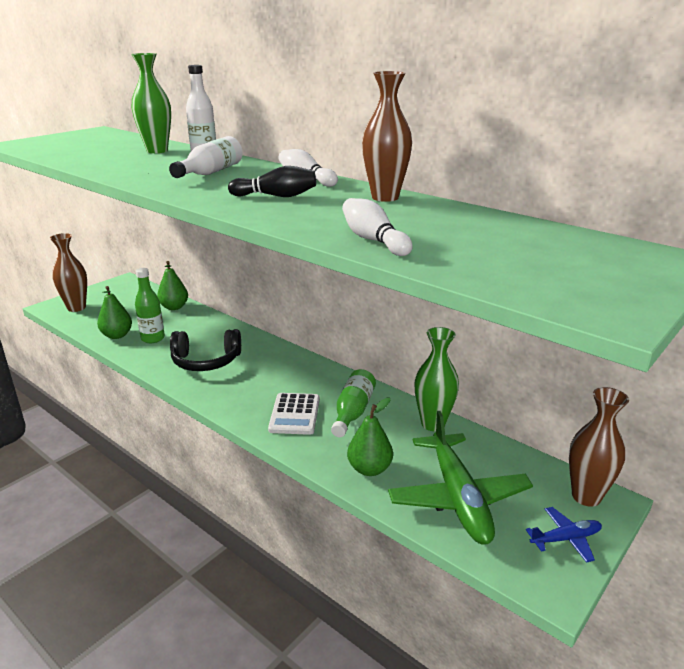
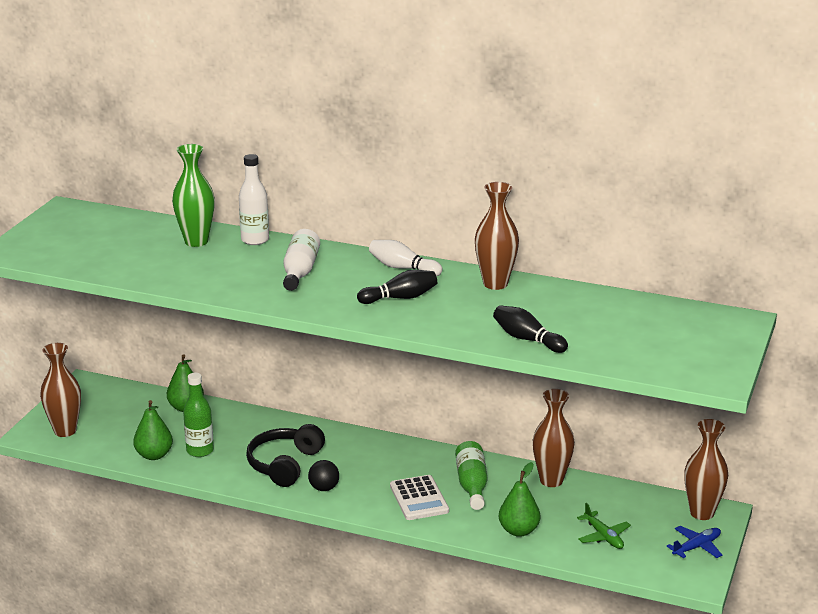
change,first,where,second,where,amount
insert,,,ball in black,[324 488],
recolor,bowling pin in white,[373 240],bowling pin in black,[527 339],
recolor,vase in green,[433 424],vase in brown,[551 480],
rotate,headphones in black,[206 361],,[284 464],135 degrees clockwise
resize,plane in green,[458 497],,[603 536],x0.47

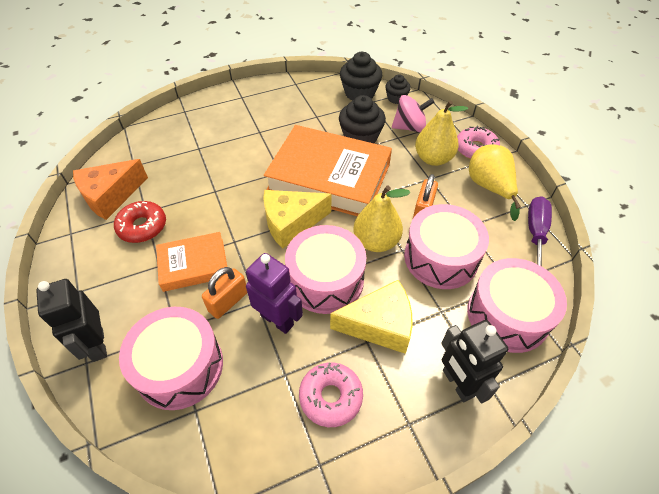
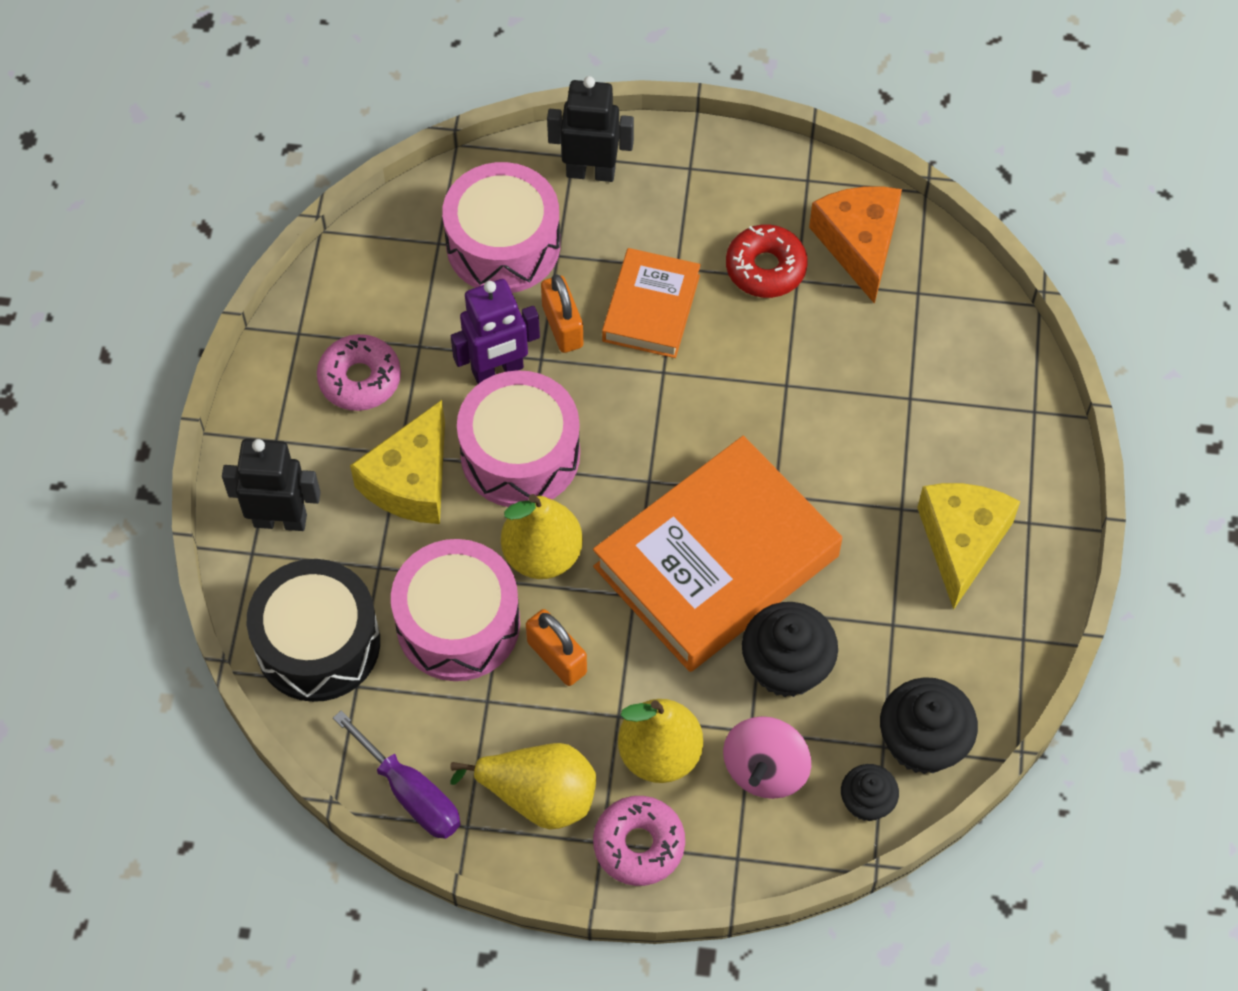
change,first,where,second,where,amount
move,cheese in yellow,[291 223],,[961 542],
recolor,drum in pink,[507 315],drum in black,[318 643],

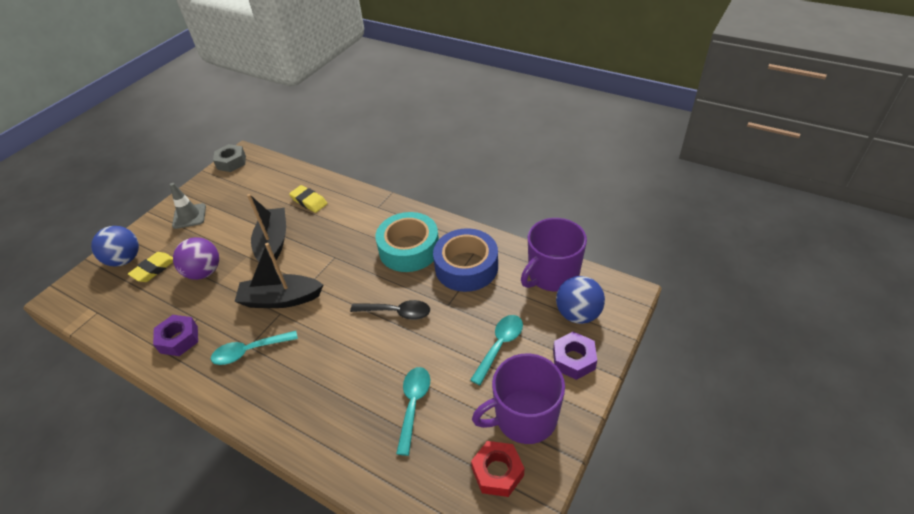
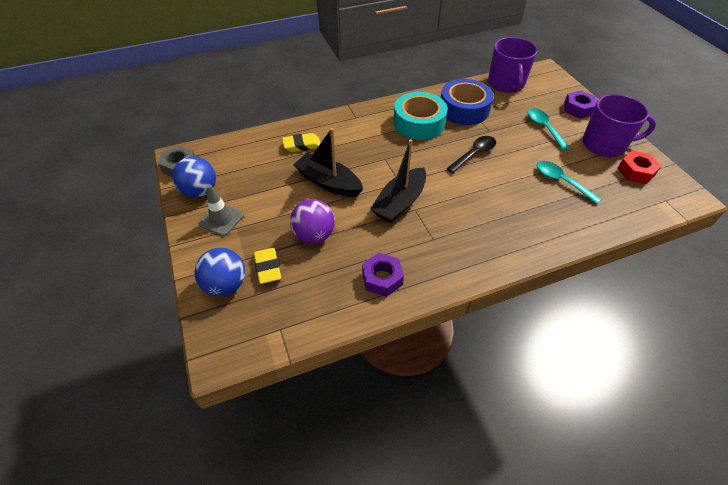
change,first,where,second,where,amount
delete,spoon in turquoise,[249 351],,,
move,ball in blue,[578 314],,[200 191],
rotate,mug in purple,[524 417],,[605 144],105 degrees counterclockwise

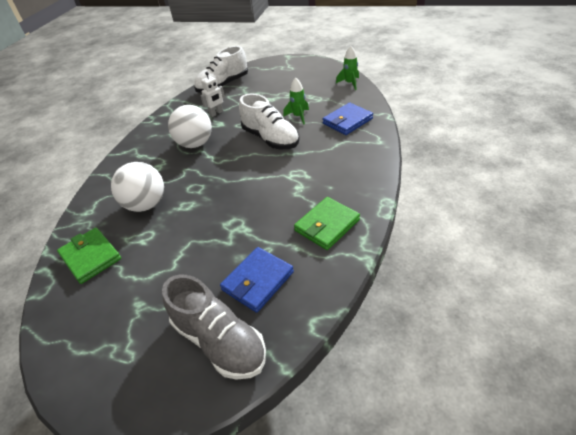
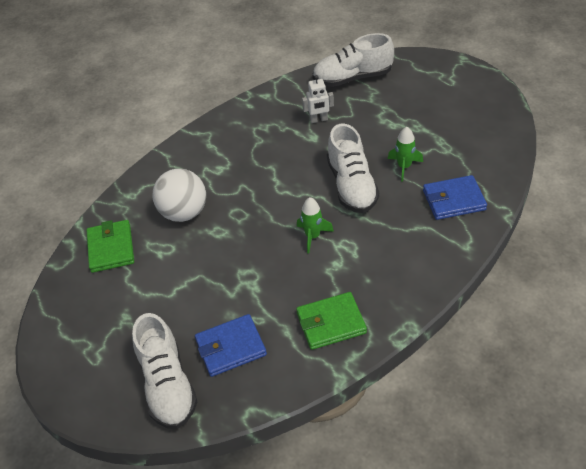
change,first,where,second,where,amount
delete,ball in white,[195 144],,,
move,rocket in green,[350 83],,[313 236],
recolor,shoe in grey,[219 340],shoe in white,[167 384],

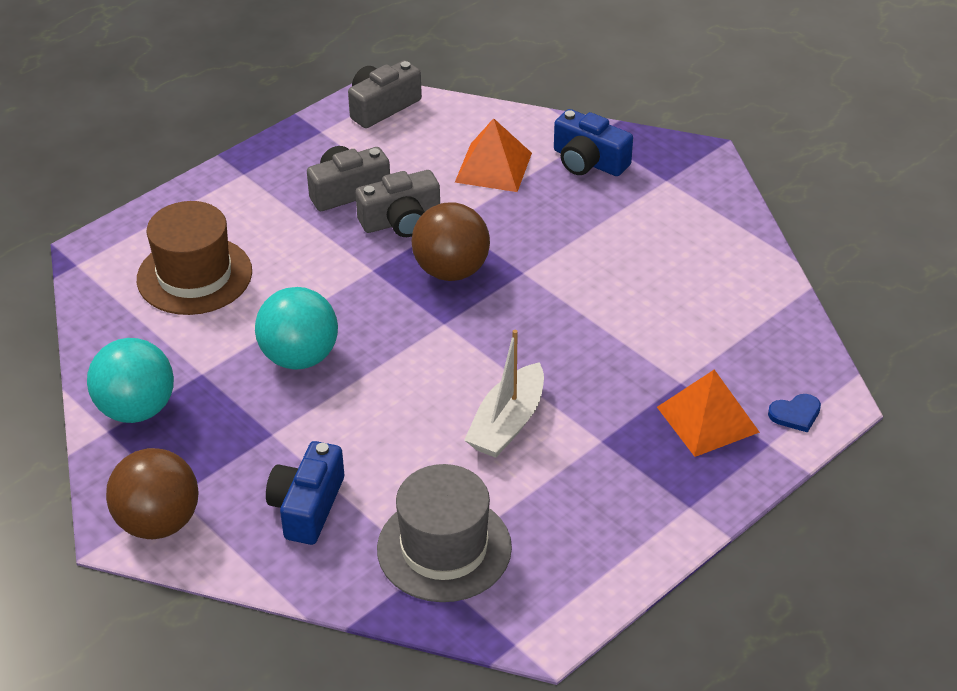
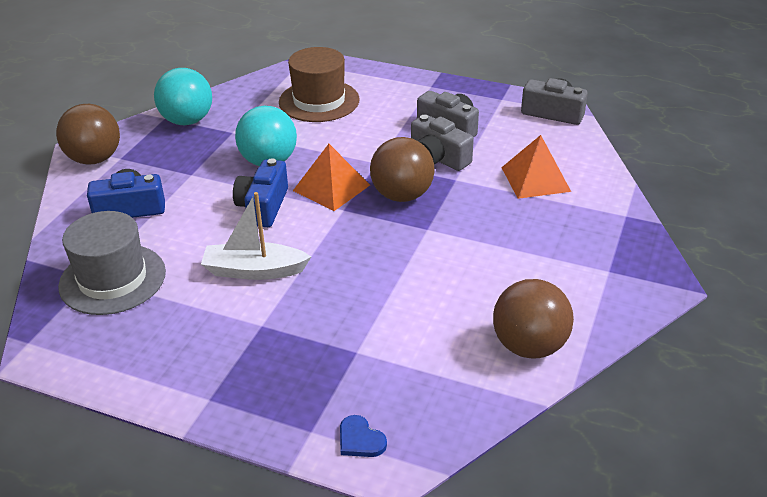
change,first,where,second,where,amount
insert,,,ball in brown,[529 346],
move,camera in blue,[588 161],,[263 206],
move,pyramid in orange,[708 419],,[331 188],

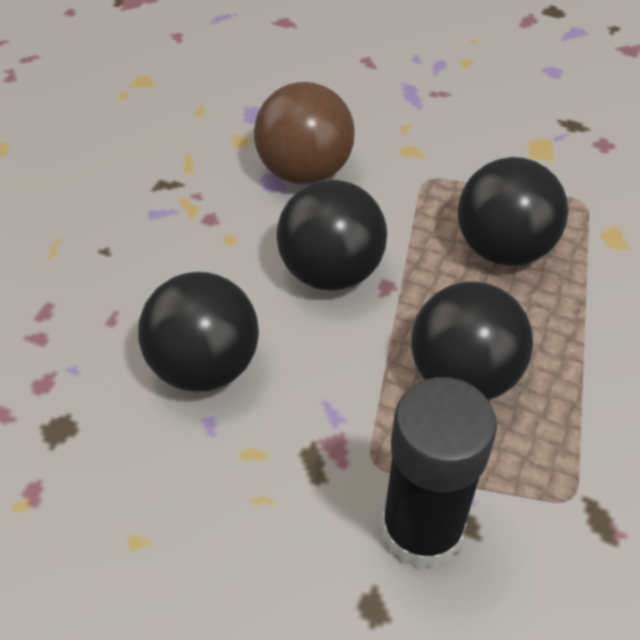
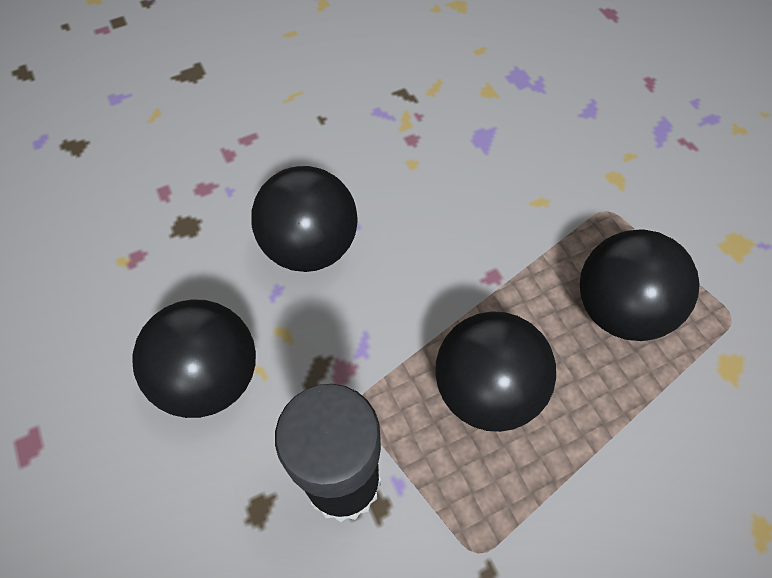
change,first,where,second,where,amount
delete,ball in brown,[304 170],,,
move,ball in black,[331 271],,[210 377],

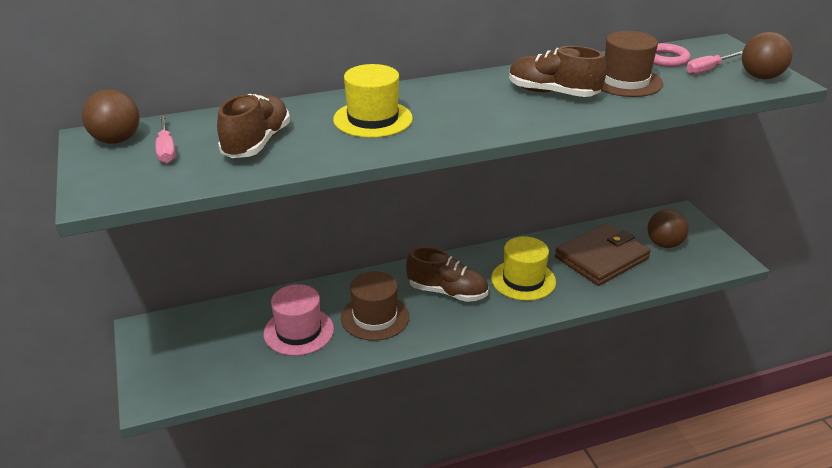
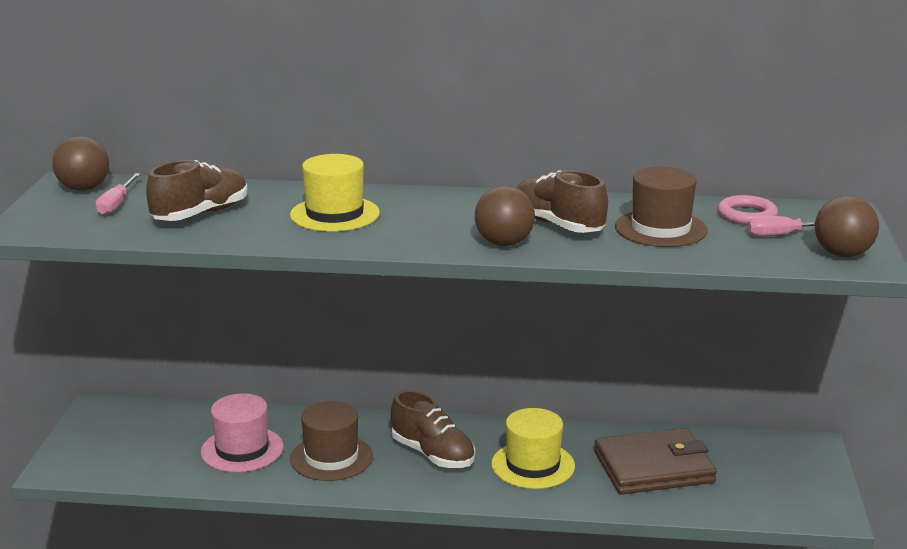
change,first,where,second,where,amount
move,ball in brown,[664 244],,[504 243],

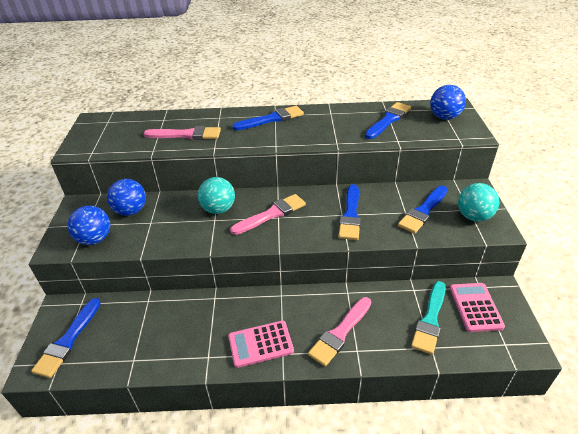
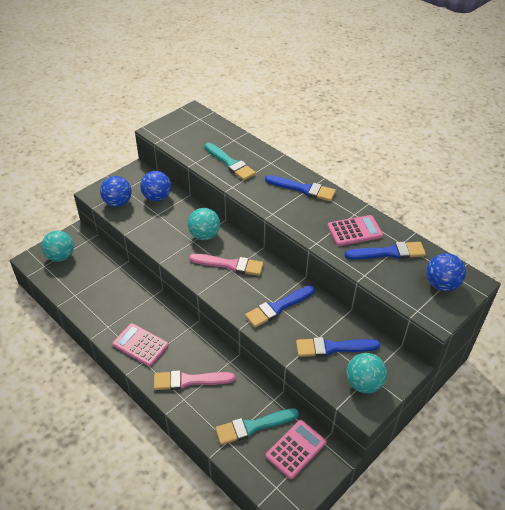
change,first,where,second,where,amount
insert,,,calculator in pink,[354 231],
replace,brush in blue,[68 340],ball in turquoise,[60 256],
recolor,brush in pink,[186 135],brush in turquoise,[230 163],

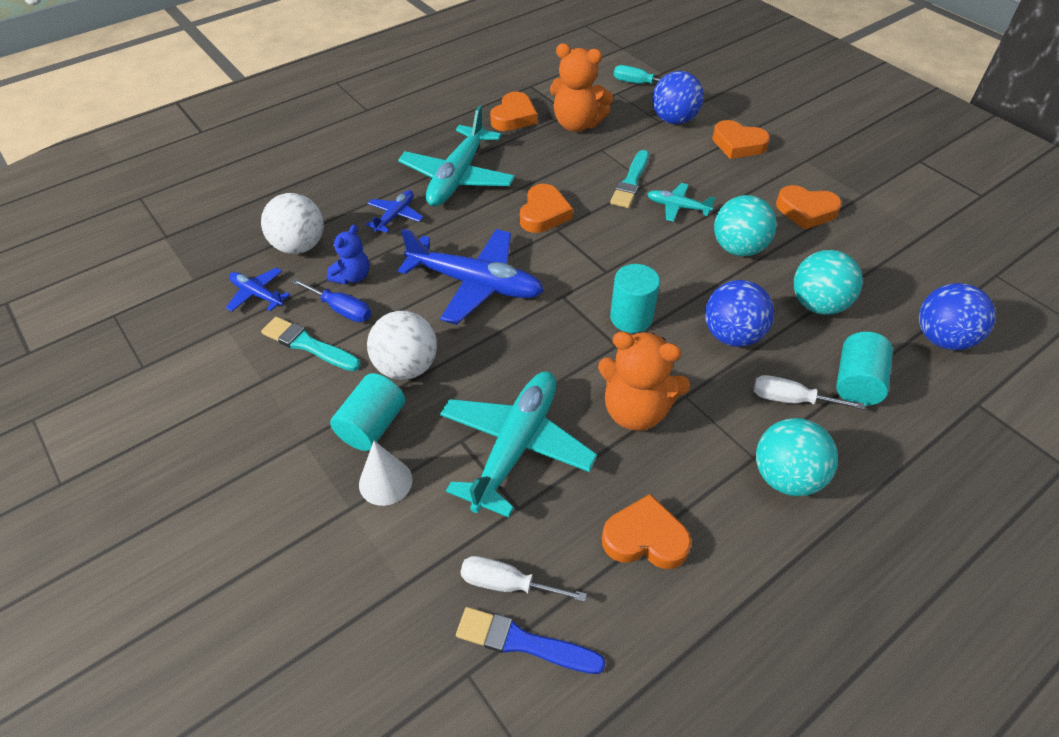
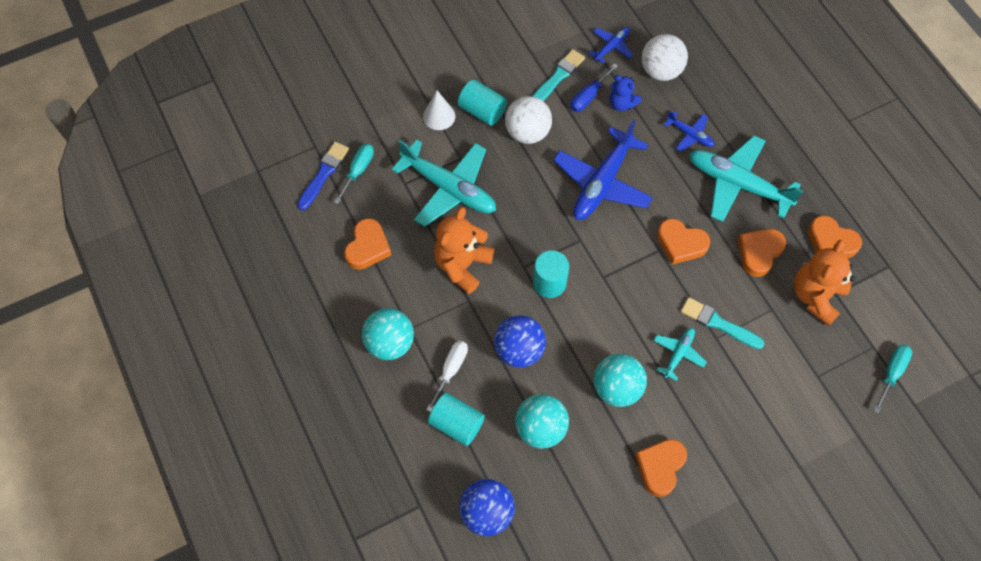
change,first,where,second,where,amount
delete,ball in blue,[674 120],,,
move,heart in orange,[738 144],,[759 252],
recolor,screwdriver in white,[507 584],screwdriver in turquoise,[358 171],

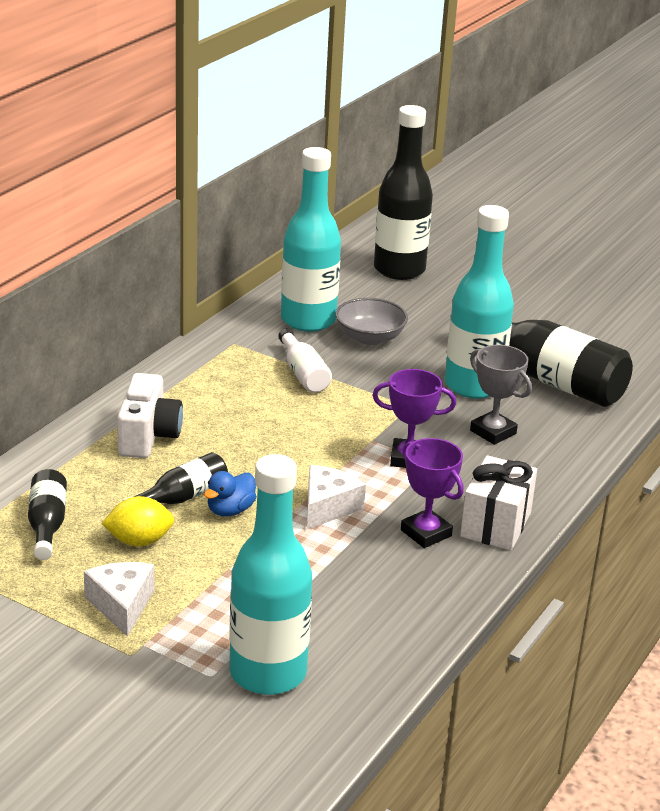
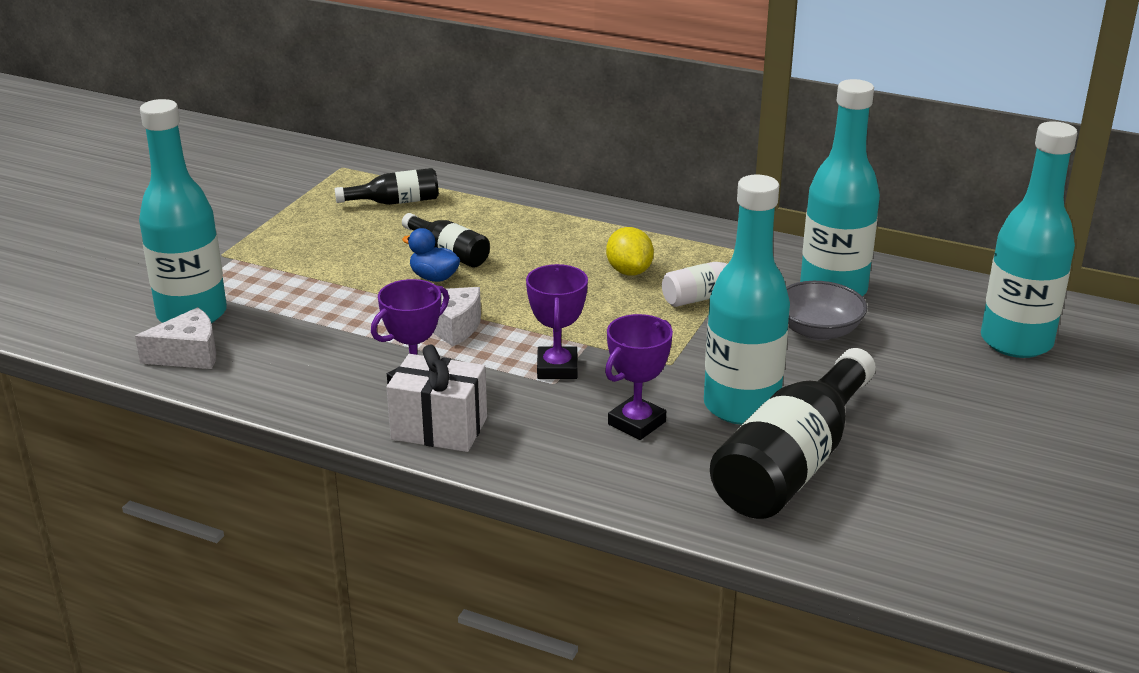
change,first,where,second,where,amount
delete,camera in white,[148 436],,,
move,cheese in white,[121 605],,[188 354],
move,lemon in yellow,[139 541],,[629 271],
recolor,bottle in black,[399 270],bottle in turquoise,[1016 342],
recolor,trophy in grey,[493 432],trophy in purple,[636 423],

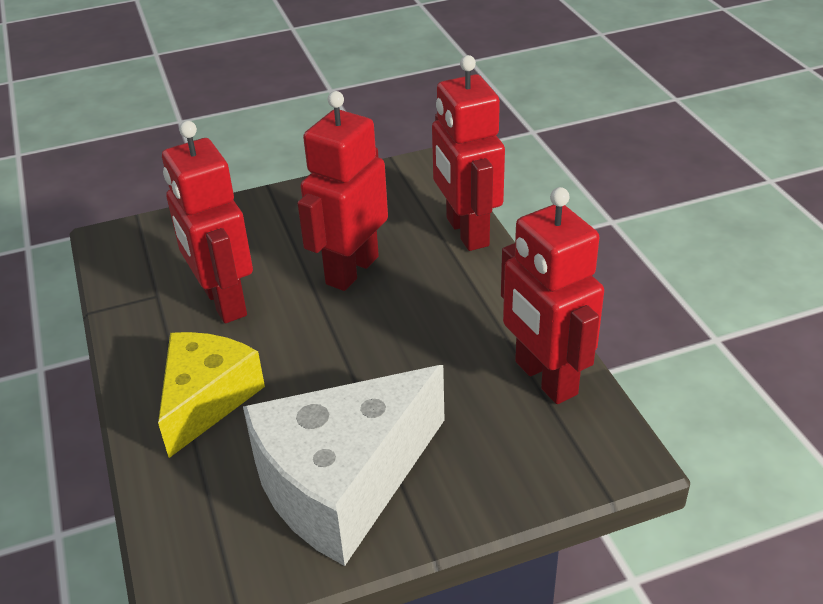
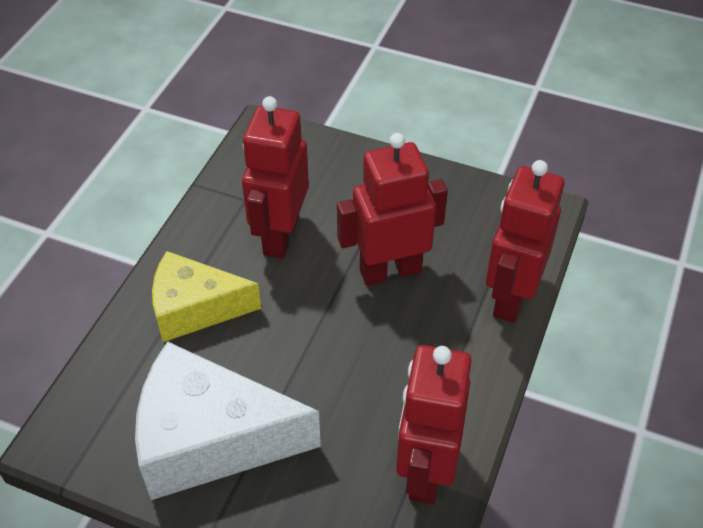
change,first,where,second,where,amount
rotate,cheese in yellow,[206 400],,[195 308],150 degrees counterclockwise

